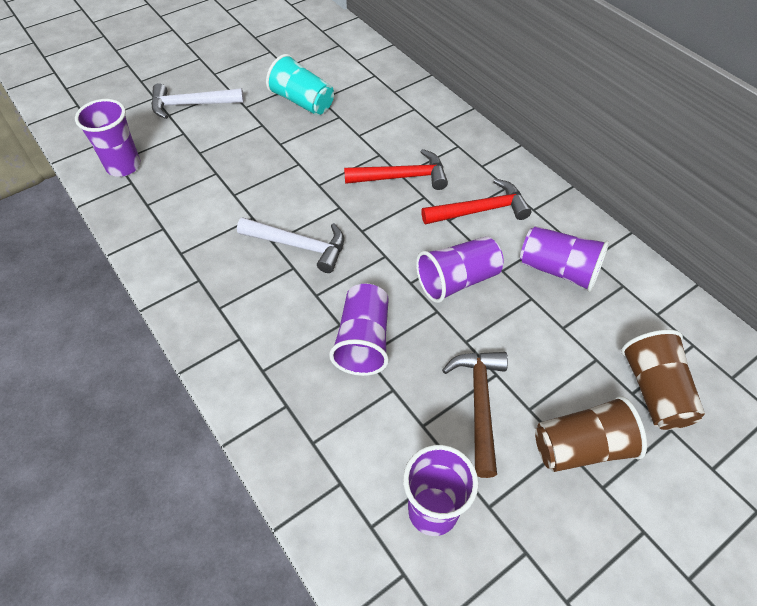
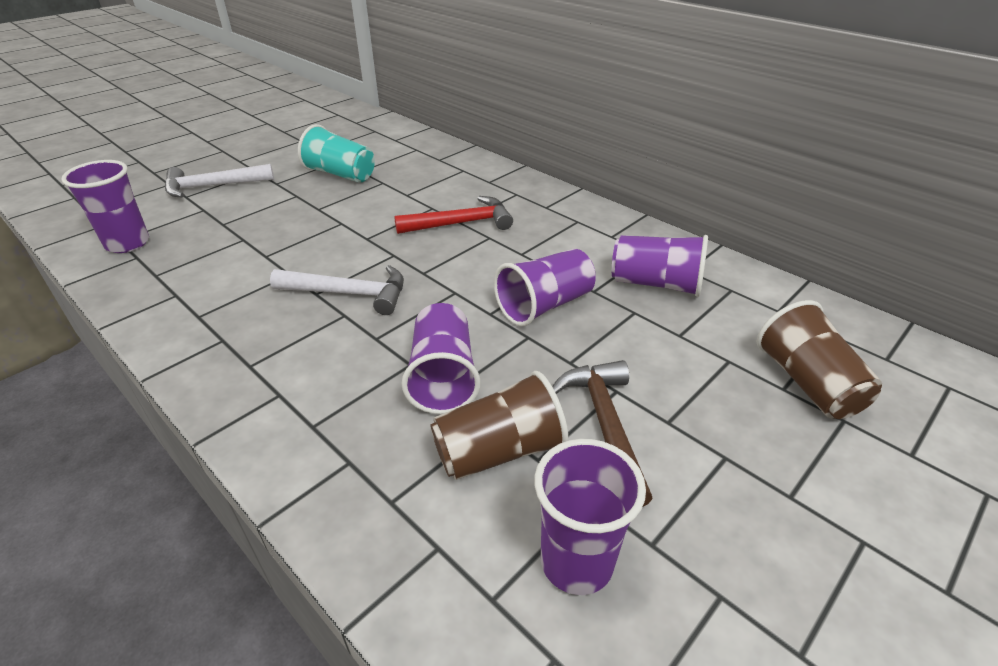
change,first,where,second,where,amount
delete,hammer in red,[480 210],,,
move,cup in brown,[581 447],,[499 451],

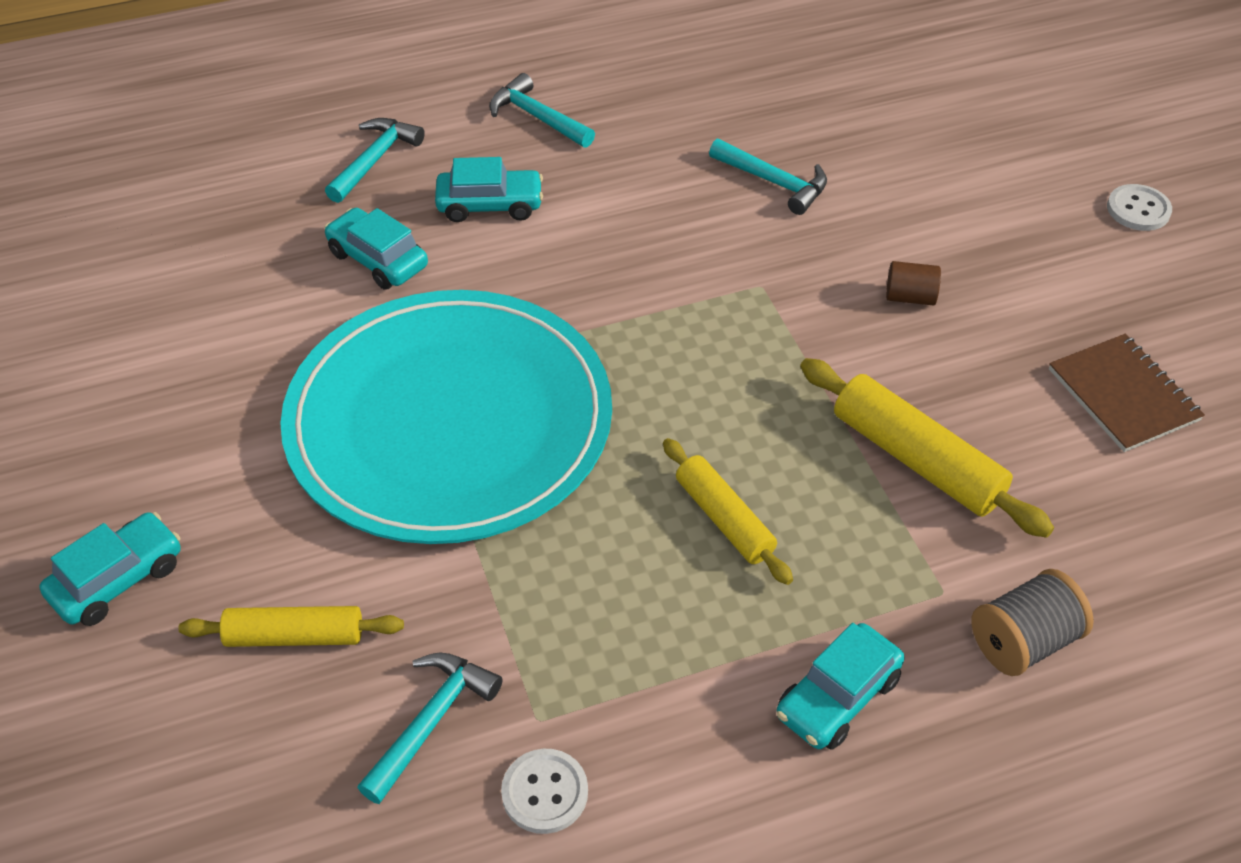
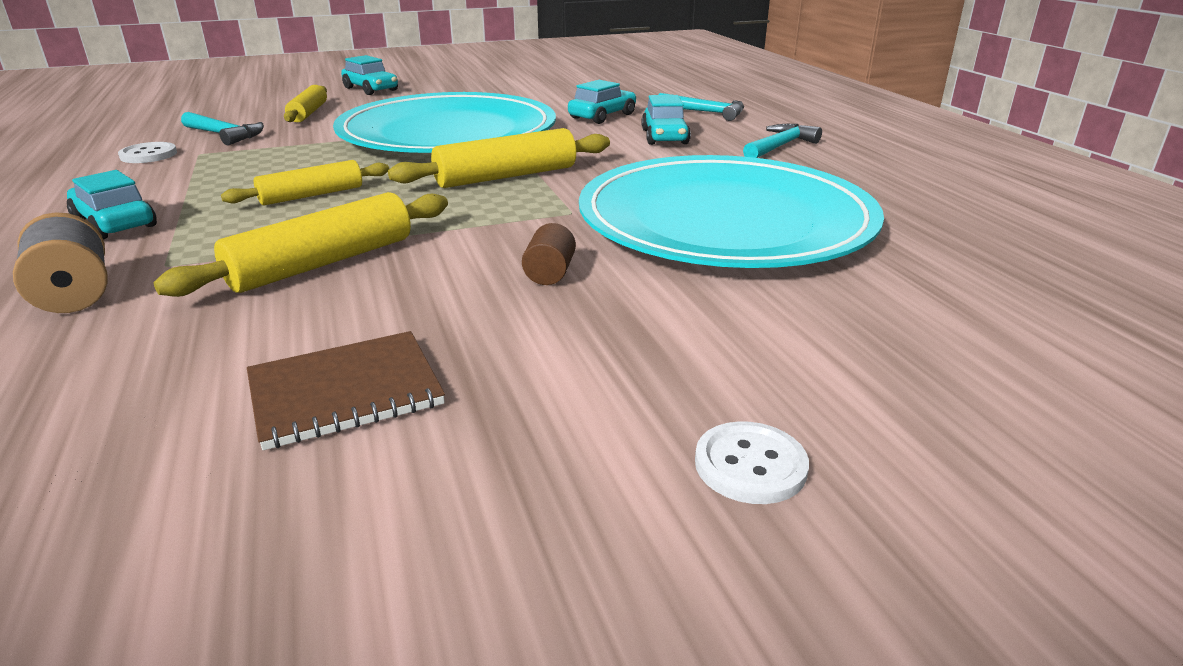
change,first,where,second,where,amount
insert,,,rolling pin in yellow,[506 176],
replace,hammer in turquoise,[774 182],plate in turquoise,[725 220],

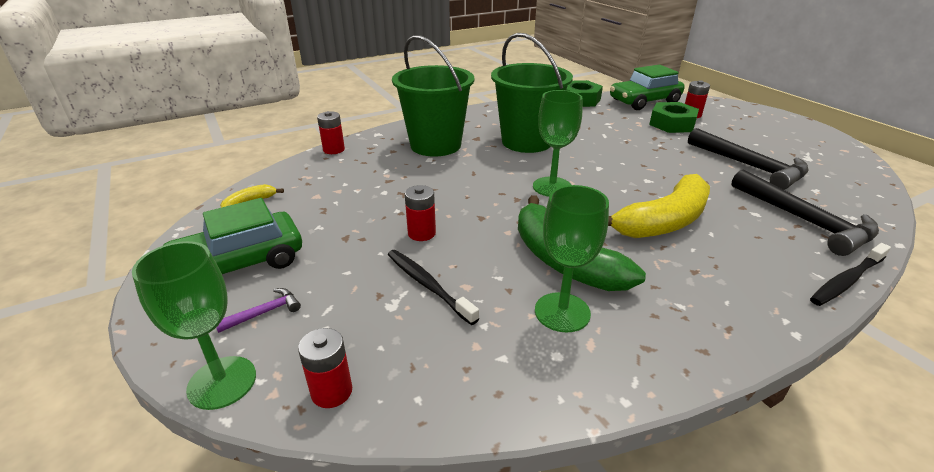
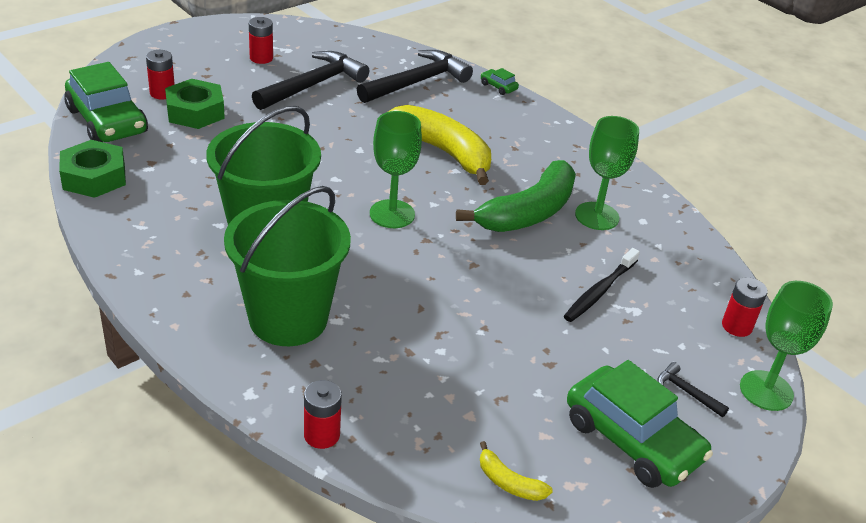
change,first,where,second,where,amount
move,battery in red,[421 233],,[261 58],
replace,toothbrush in black,[847 280],car in green,[498 87],
recolor,hammer in purple,[264 313],hammer in black,[687 392],

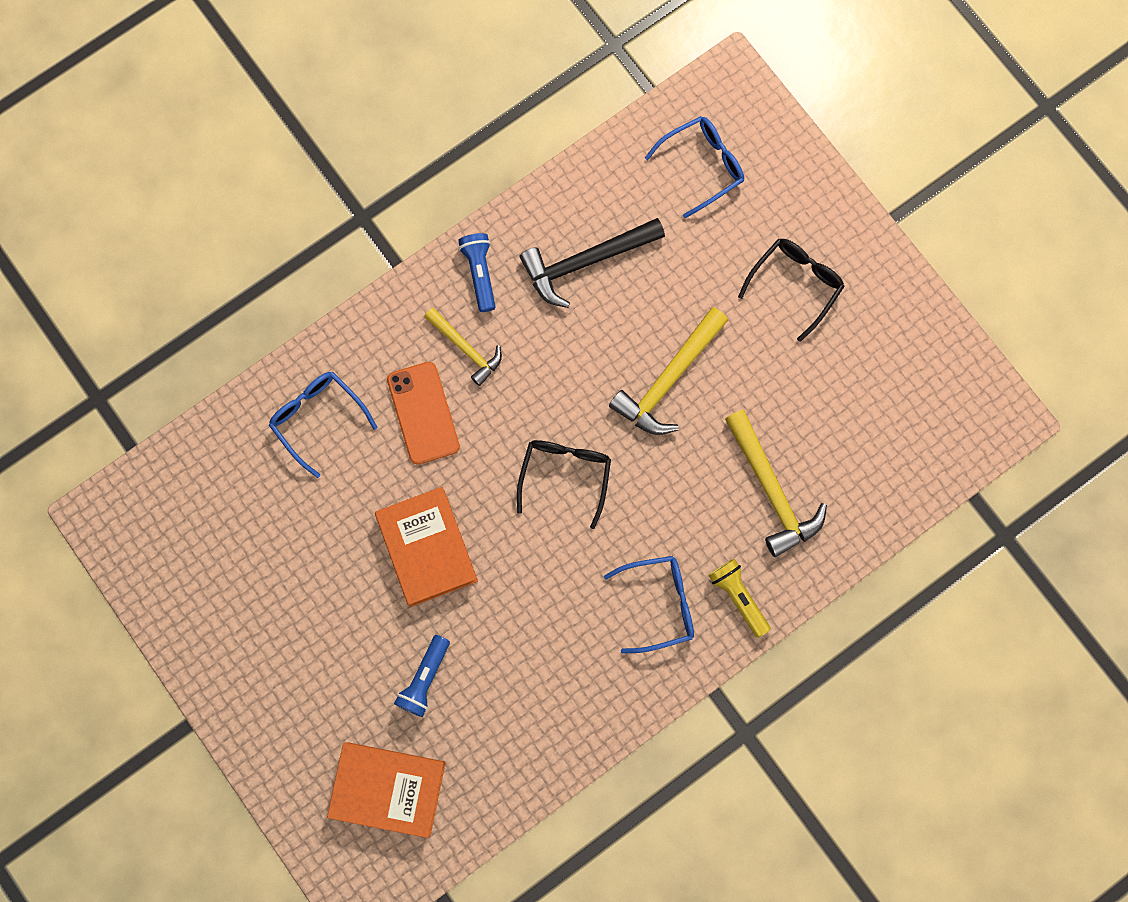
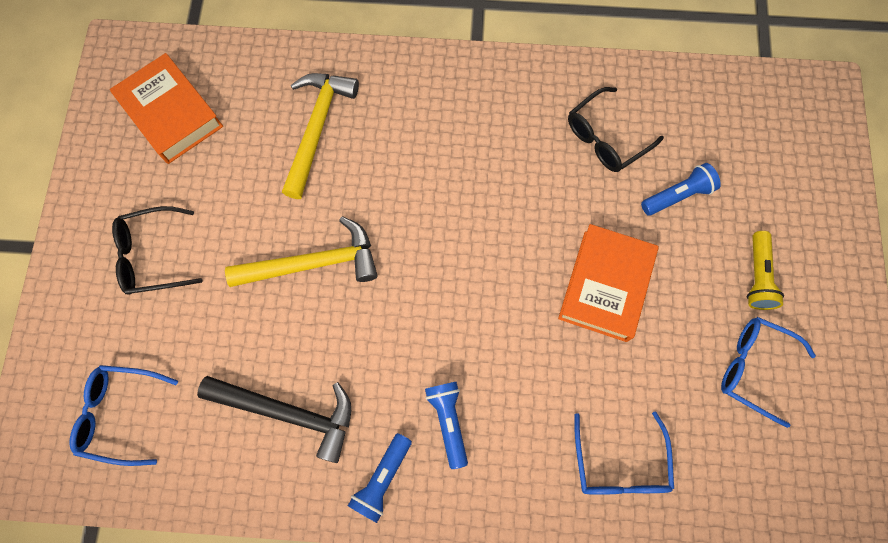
change,first,where,second,where,amount
delete,phone in orange,[423 413],,,
move,book in orange,[388 788],,[171 114],
move,glasses in black,[565 475],,[606 138],
move,glasses in blue,[659 604],,[754 368],
move,flashlight in yellow,[738 597],,[757 276],
replace,hammer in yellow,[466 348],flashlight in blue,[448 421],

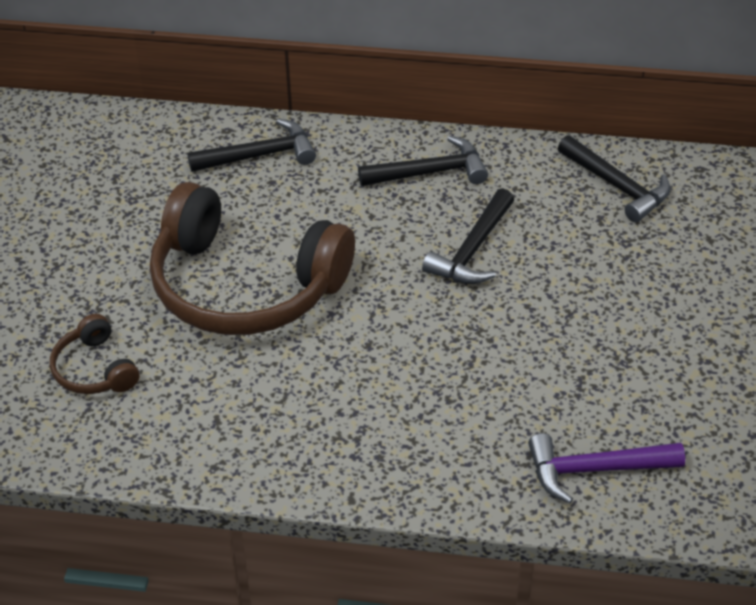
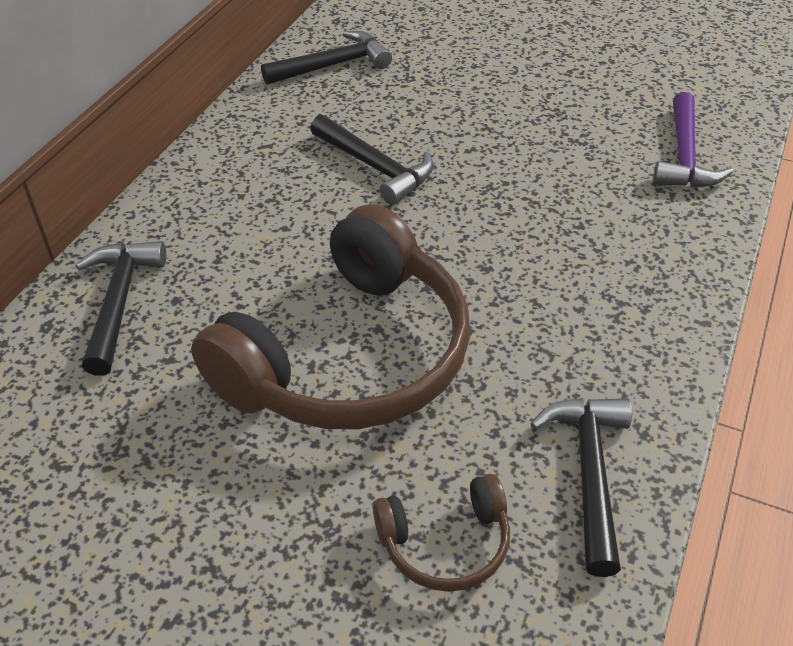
change,first,where,second,where,amount
move,hammer in black,[430 172],,[589 474],

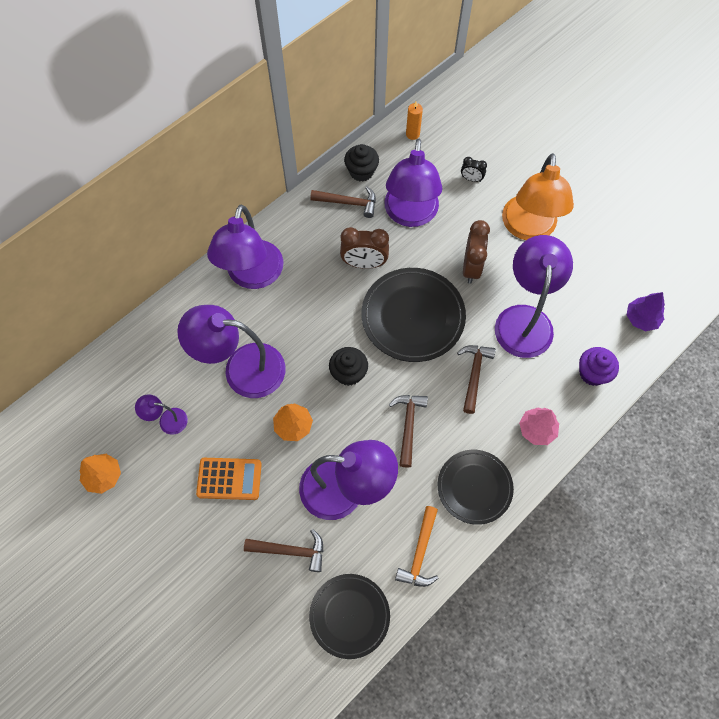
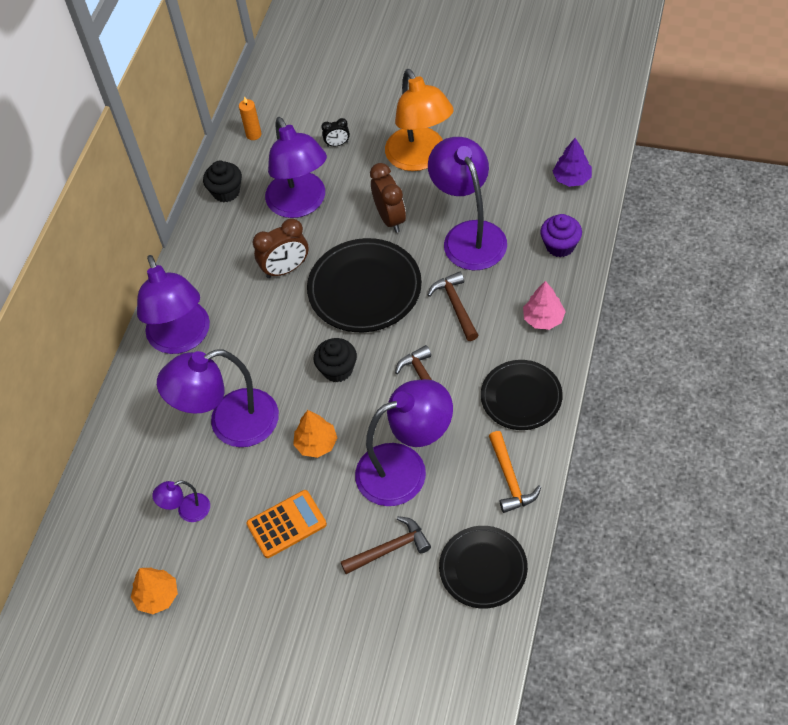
change,first,where,second,where,amount
delete,hammer in brown,[348 203],,,

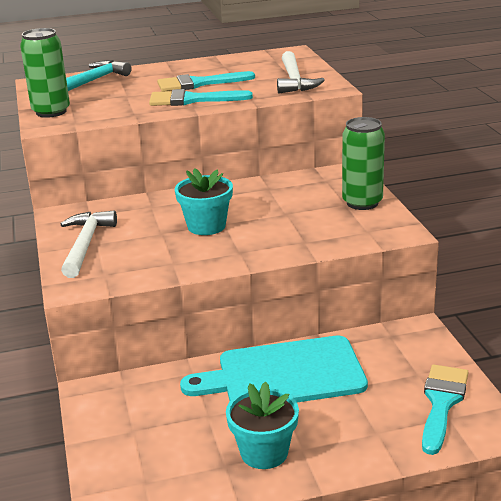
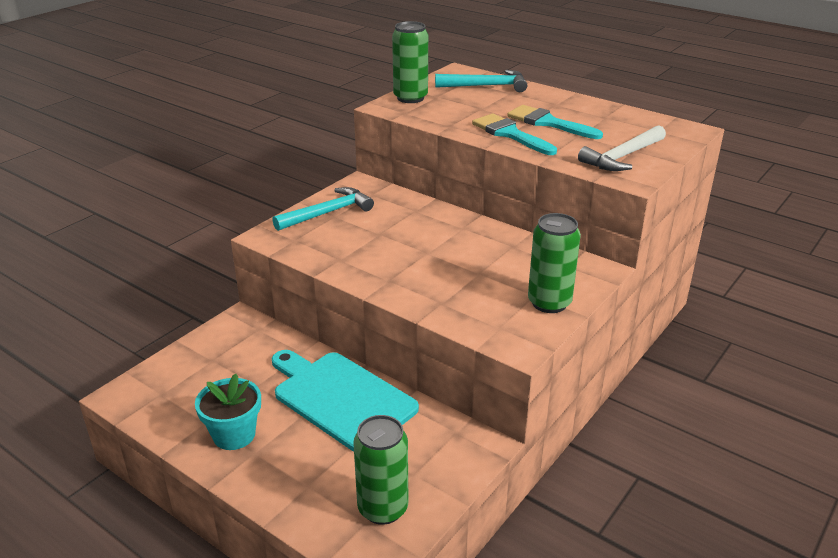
change,first,where,second,where,amount
delete,flower pot in turquoise,[206 226],,,
replace,brush in turquoise,[441 403],can in green,[383 508],
recolor,hammer in white,[85 244],hammer in turquoise,[327 213],

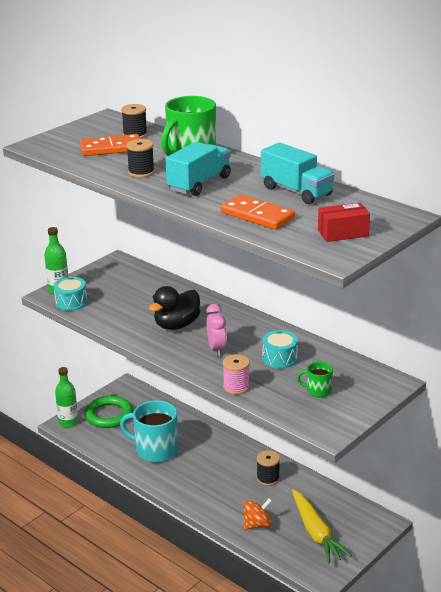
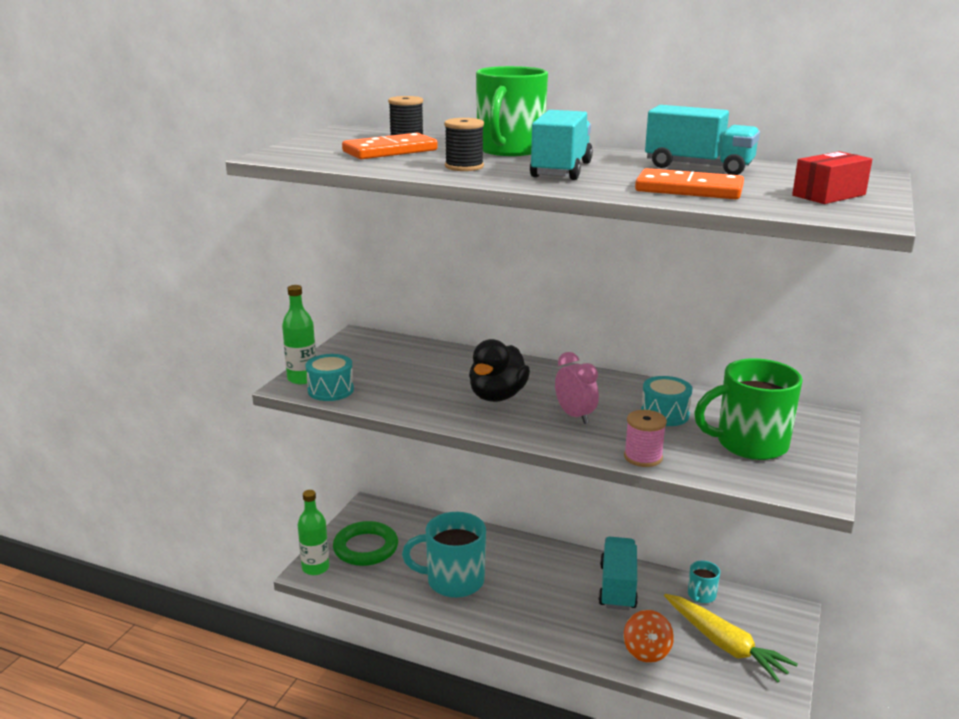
change,first,where,second,where,amount
insert,,,mug in turquoise,[701 595],
replace,spool in black,[268 478],truck in turquoise,[617 587],
rotate,spinning top in orange,[257 525],,[646 651],135 degrees clockwise
resize,mug in green,[318 391],,[750 444],x2.05

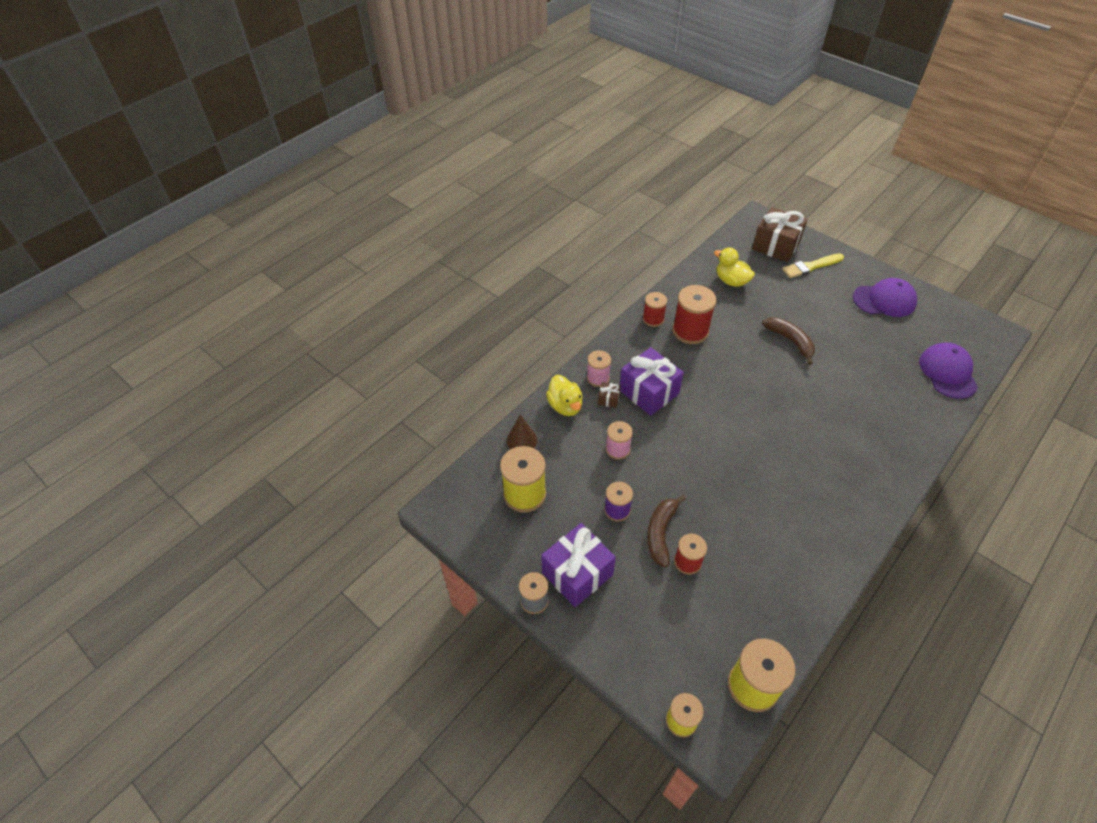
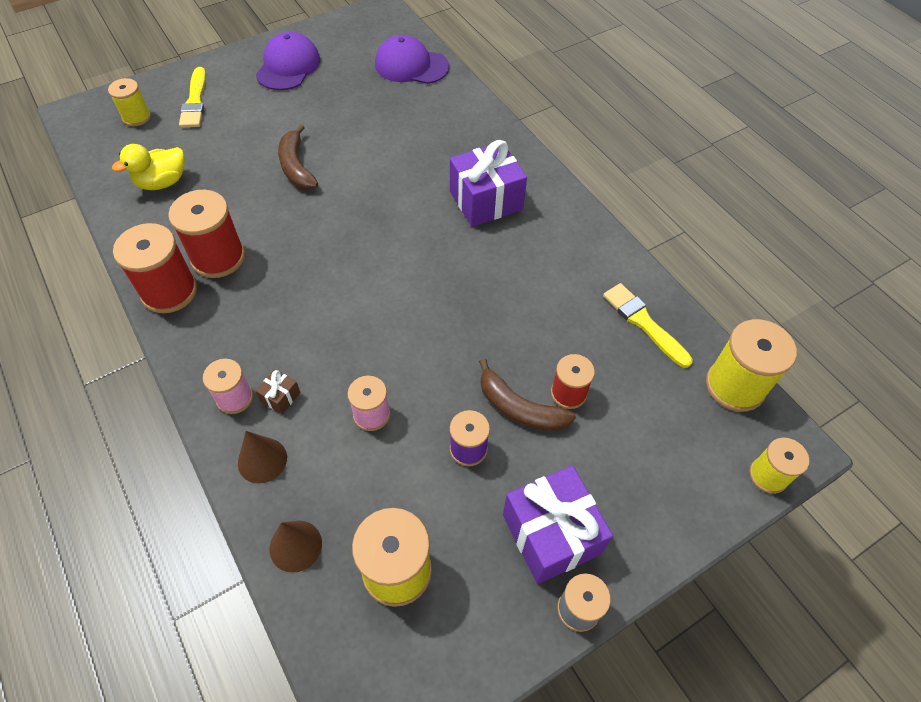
change,first,where,second,where,amount
insert,,,brush in yellow,[643 323],
move,gift in purple,[649 392],,[486 200],
replace,duck in yellow,[565 406],cone in brown,[262 460],
replace,gift in brown,[775 246],spool in yellow,[136 117],
rotate,banana in brown,[790 341],,[296 167],90 degrees counterclockwise
resize,spool in red,[653 319],,[169 291],x1.66

